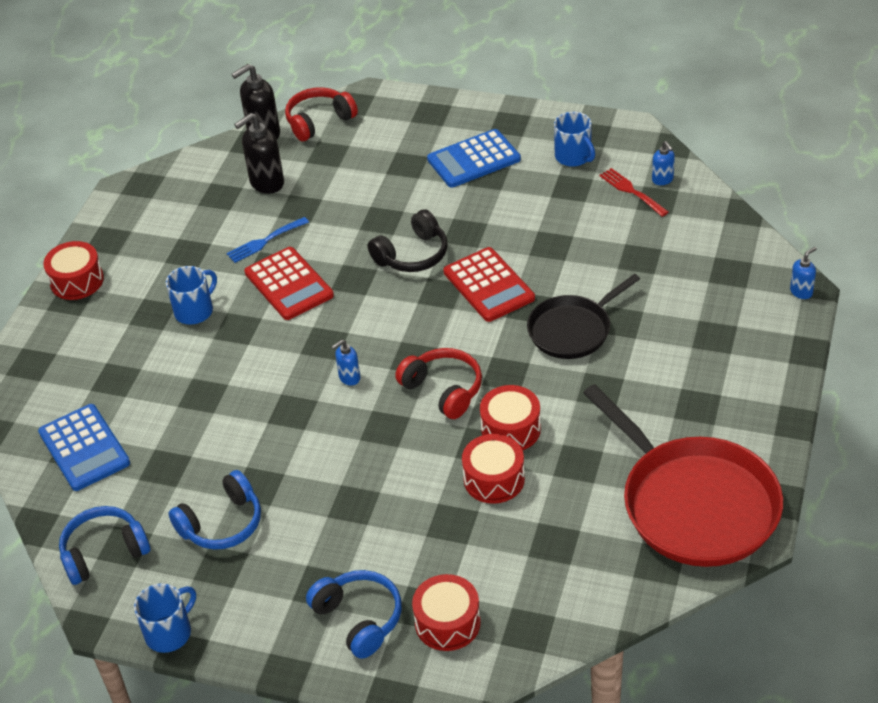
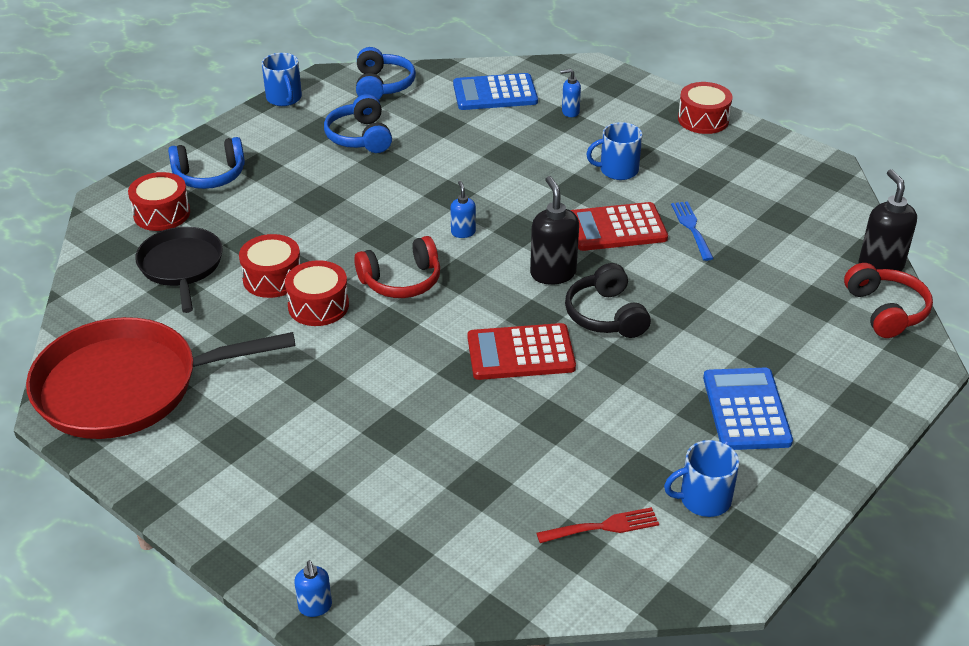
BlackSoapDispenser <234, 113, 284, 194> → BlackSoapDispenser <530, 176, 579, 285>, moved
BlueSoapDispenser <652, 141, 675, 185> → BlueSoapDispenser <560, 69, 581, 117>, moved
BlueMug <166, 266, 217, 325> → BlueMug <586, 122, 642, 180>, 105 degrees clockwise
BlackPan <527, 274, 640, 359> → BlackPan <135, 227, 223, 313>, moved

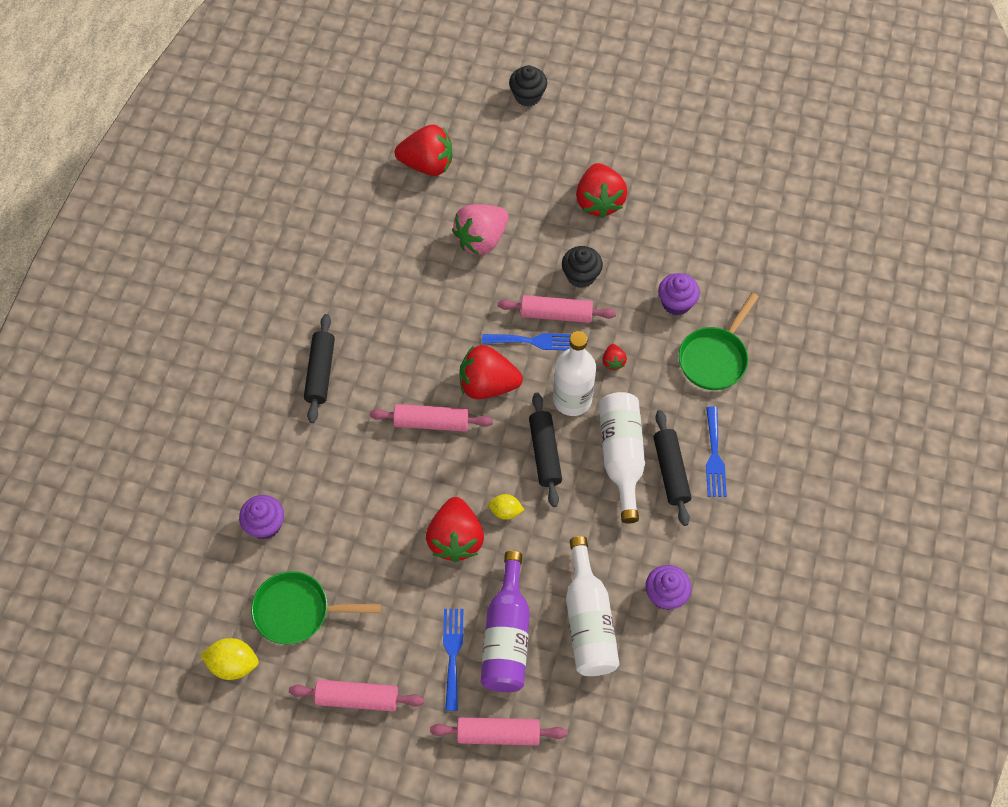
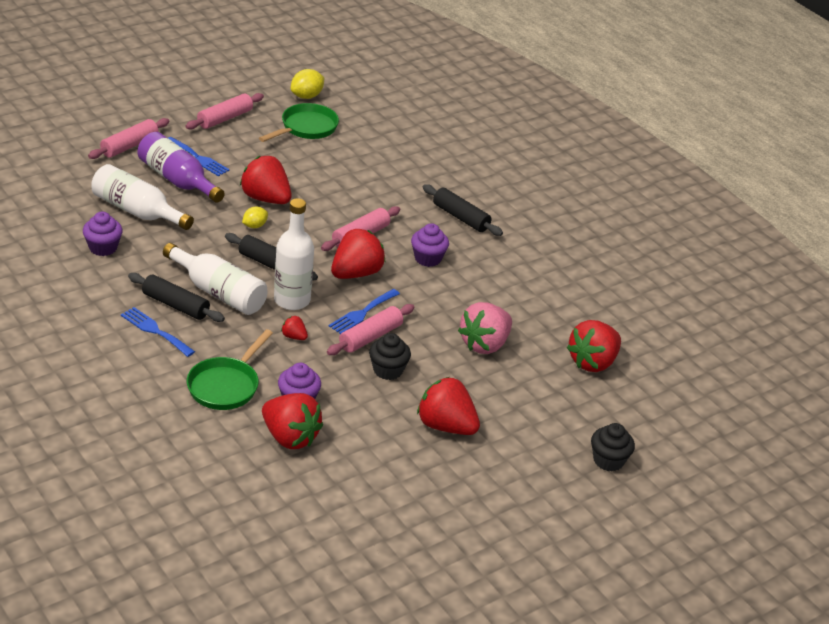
PinkStrawberry <452, 204, 509, 255> → PinkStrawberry <458, 302, 512, 354>, 135 degrees counterclockwise
GreenPan <679, 293, 759, 390> → GreenPan <187, 329, 273, 410>, 135 degrees counterclockwise
PurpleCupcake <239, 495, 284, 539> → PurpleCupcake <411, 223, 449, 267>, moved
- → RedStrawberry <262, 393, 323, 449>

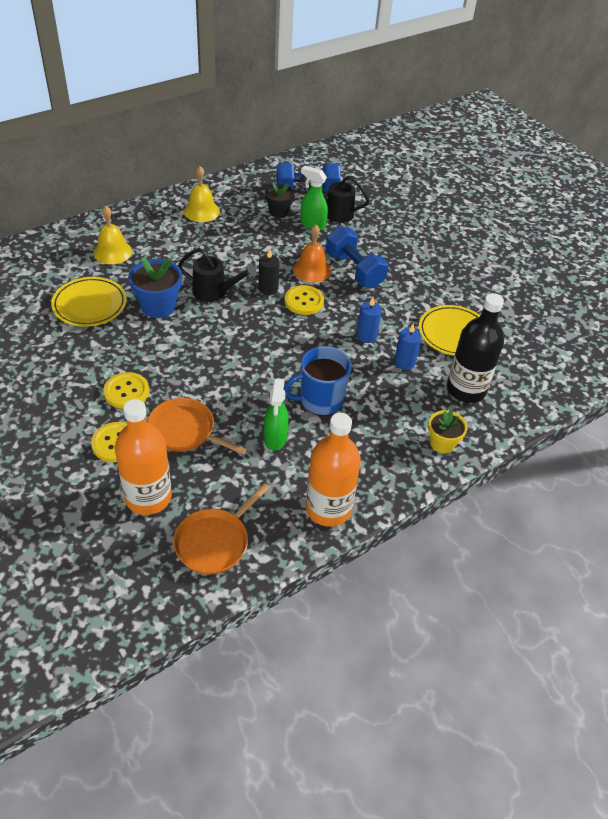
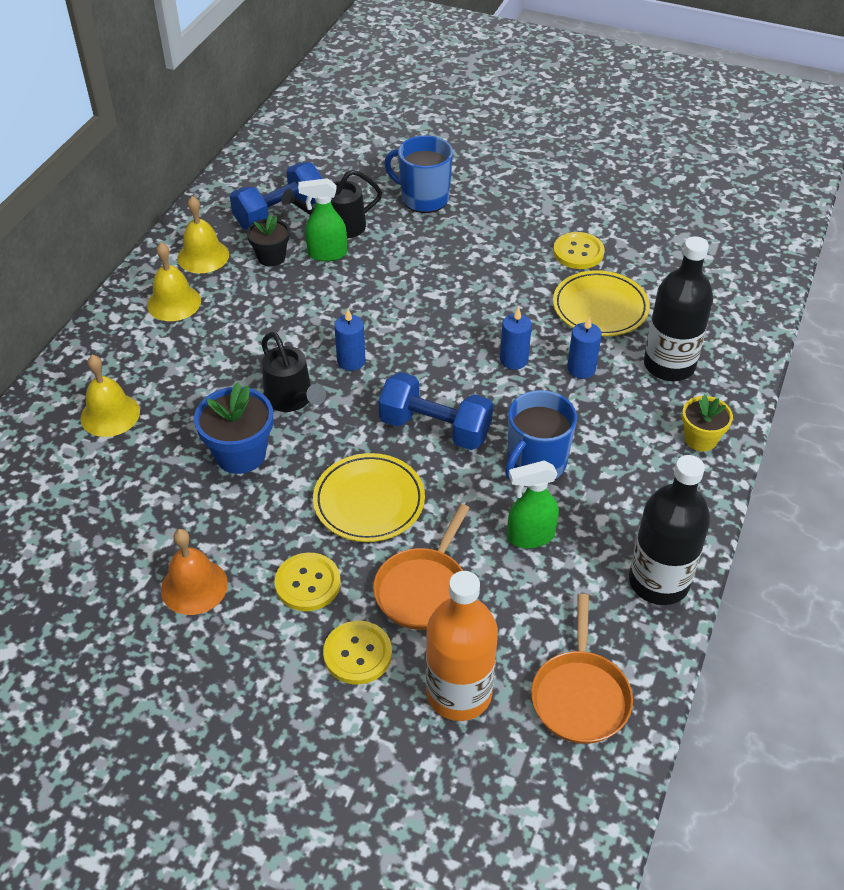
OrangeBell <293, 224, 331, 282> → OrangeBell <161, 529, 228, 615>, moved
BlueDumbbell <326, 226, 388, 288> → BlueDumbbell <378, 372, 493, 450>, moved
BlackWateringCan <178, 248, 257, 302> → BlackWateringCan <261, 332, 326, 412>, 75 degrees clockwise
BlackCandle <258, 249, 280, 295> → BlueCandle <334, 309, 365, 371>
YellowPlate <51, 277, 127, 327> → YellowPlate <313, 453, 425, 542>, moved
YellowButton <285, 285, 324, 315> → YellowButton <553, 232, 605, 269>, moved
GreenSprayBottle <264, 379, 289, 451> → GreenSprayBottle <507, 461, 559, 548>, 105 degrees clockwise
OrangePan <147, 398, 247, 455> → OrangePan <373, 504, 470, 630>, 60 degrees counterclockwise
OrangeBottle <306, 413, 361, 527> → BlackBottle <629, 455, 710, 605>
- → BlueMug <384, 135, 453, 213>
- → YellowBell <177, 196, 229, 273>

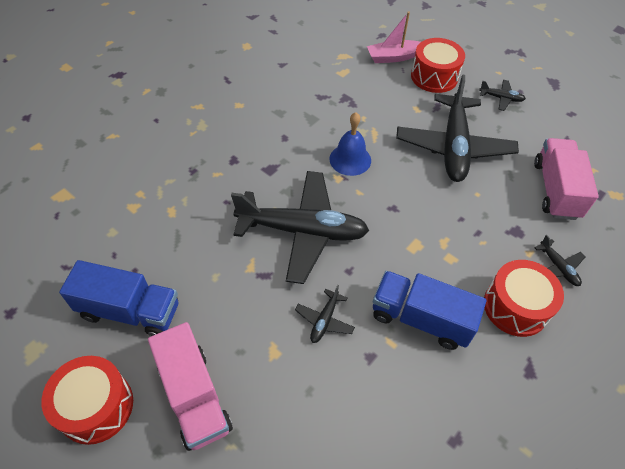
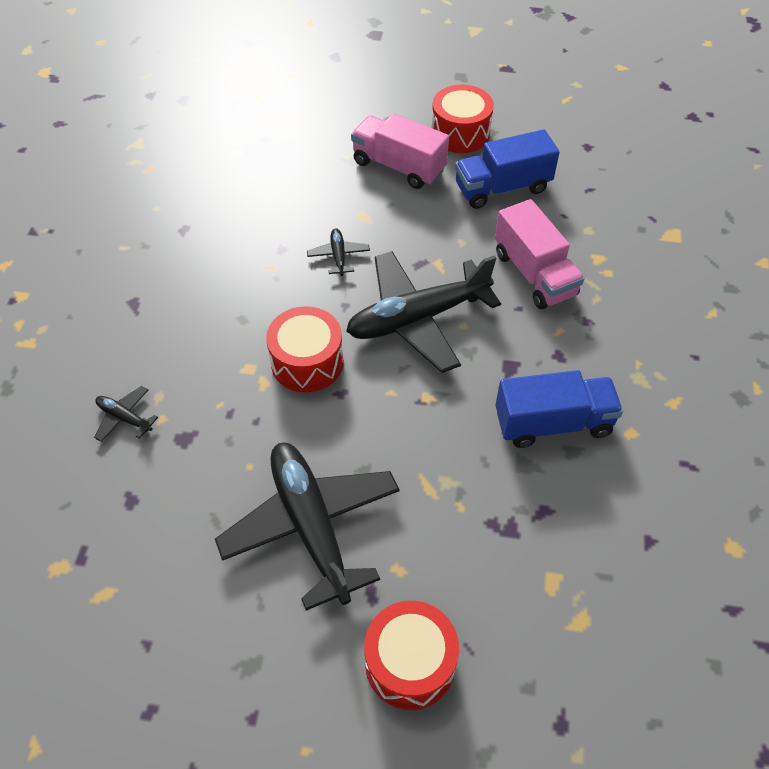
PinkBoat <367, 11, 420, 63> → -
BlackPlane <479, 80, 526, 111> → -
BlueBell <329, 112, 371, 176> → -
PinkTruck <534, 138, 599, 220> → PinkTruck <495, 199, 585, 309>, moved
RedDrum <484, 260, 564, 337> → RedDrum <266, 306, 344, 392>, moved
BlueTruck <373, 271, 486, 350> → BlueTruck <495, 370, 623, 448>, moved

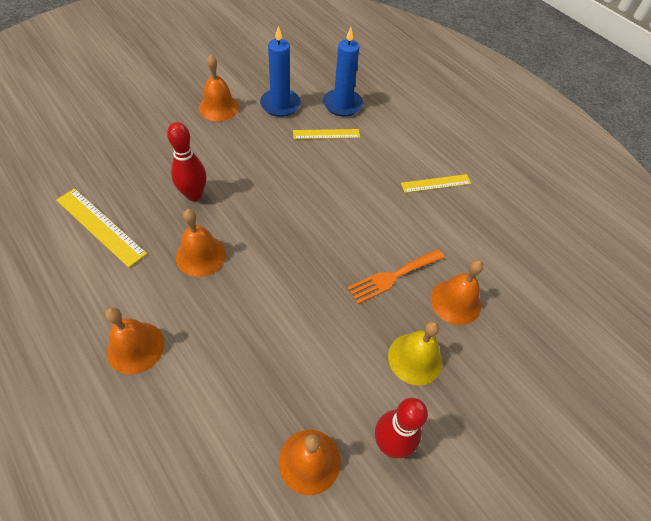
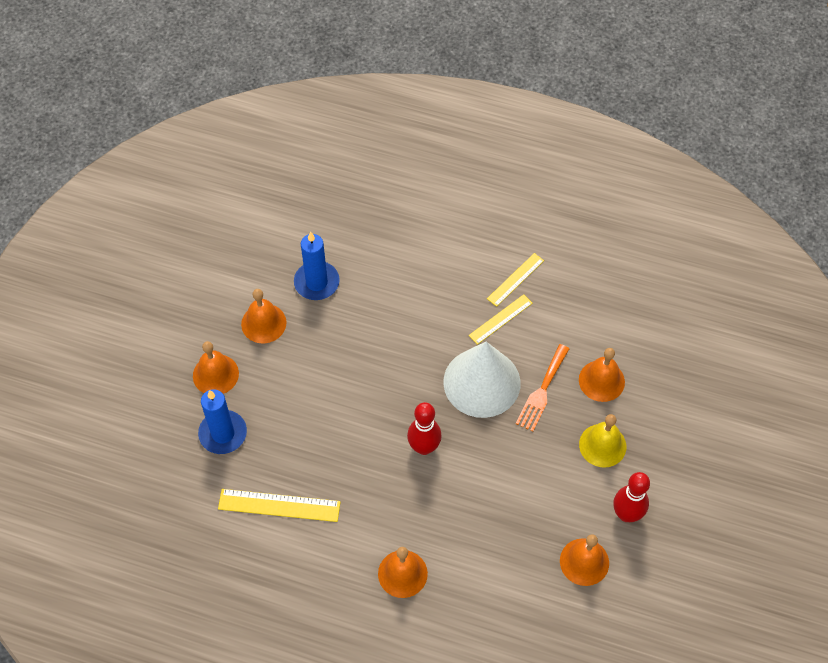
BlueCandle <323, 27, 363, 116> → BlueCandle <198, 389, 247, 454>, moved
RedBowlingPin <167, 122, 206, 201> → RedBowlingPin <407, 402, 442, 455>, moved
YellowRuler <293, 129, 360, 139> → YellowRuler <469, 294, 532, 345>, moved
OrangeBell <176, 209, 226, 277> → OrangeBell <193, 341, 239, 394>, moved
- → WhiteCone <443, 342, 521, 418>

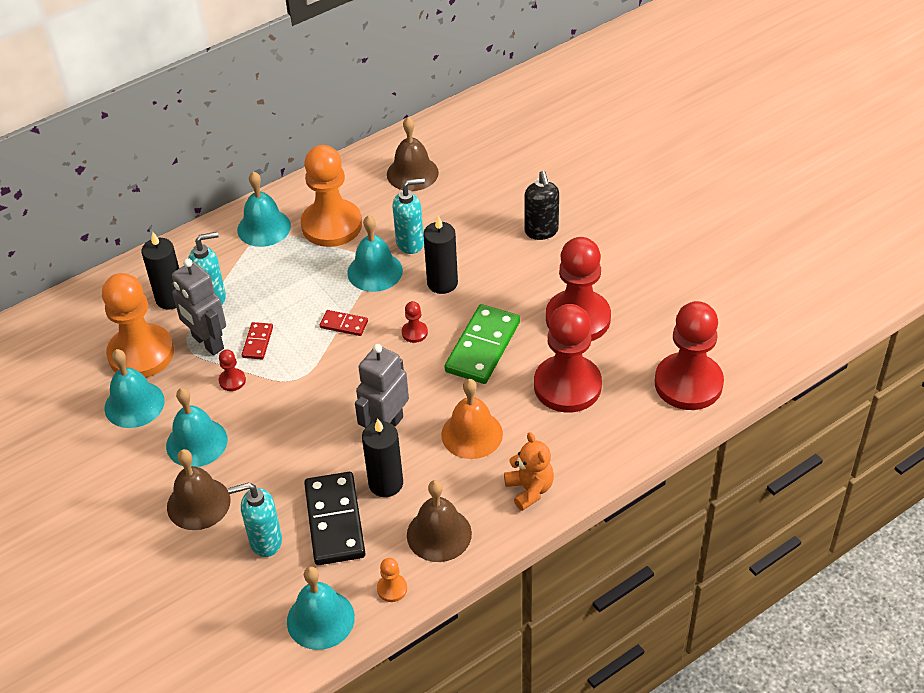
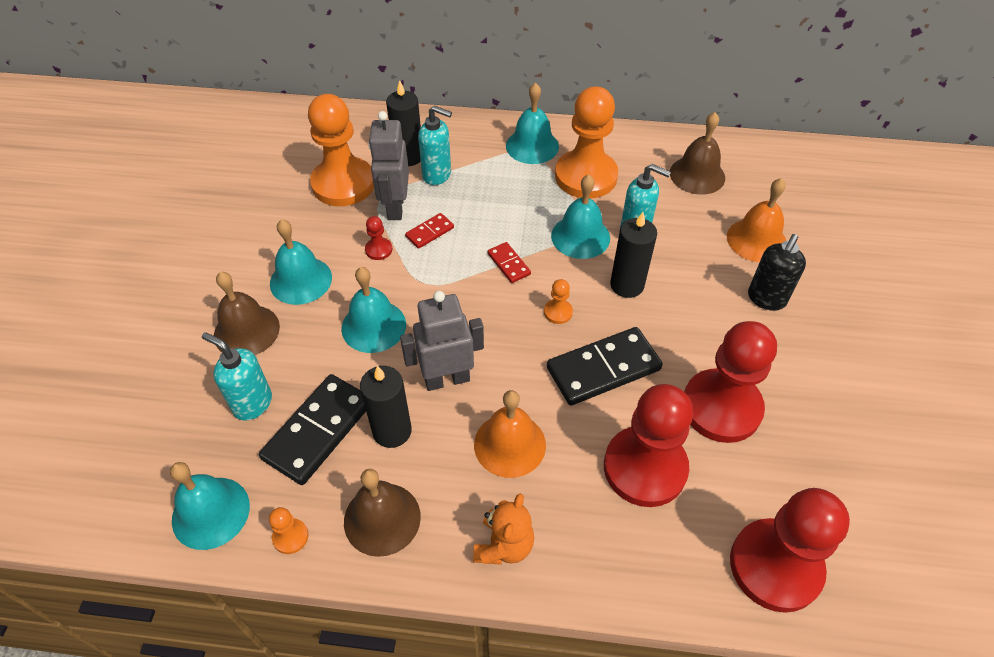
RedPawn <402, 301, 428, 343> → OrangePawn <544, 279, 573, 324>
GreenDomino <444, 304, 520, 384> → BlackDomino <547, 327, 663, 405>
TurquoiseBell <104, 349, 165, 428> → TurquoiseBell <341, 267, 406, 353>, moved
- → OrangeBell <727, 178, 786, 262>

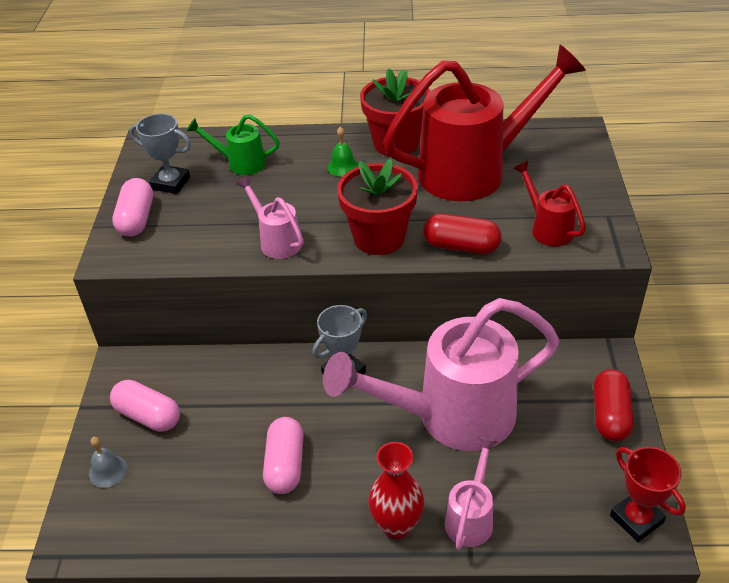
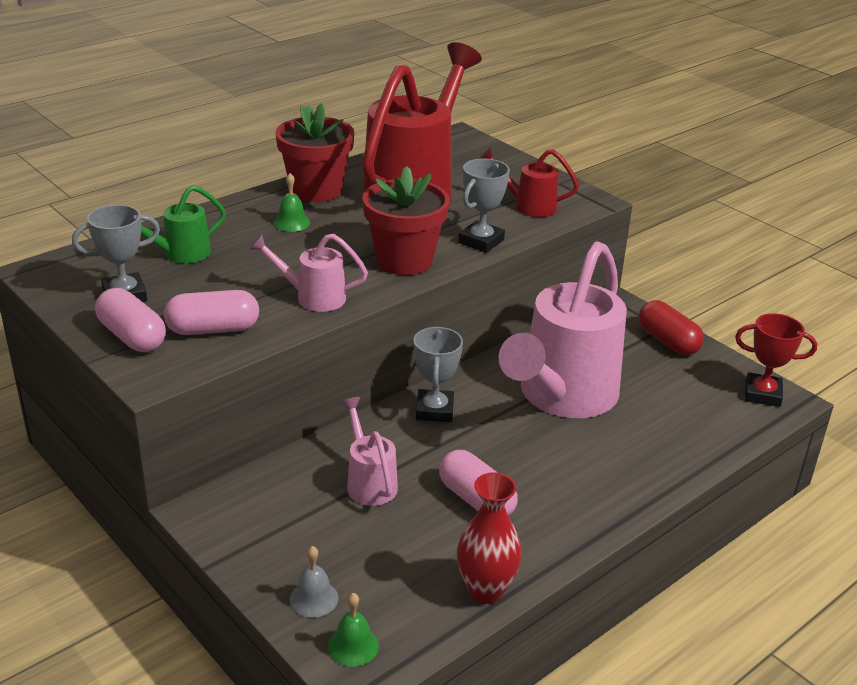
RedCapsule <423, 214, 501, 254> → GreyTrophy <458, 158, 510, 253>
PinkCapsule <110, 380, 180, 432> → PinkCapsule <164, 290, 259, 335>, moved
PinkWateringCan <445, 437, 498, 550> → PinkWateringCan <340, 397, 398, 506>, moved
RedVase <368, 442, 424, 539> → RedVase <457, 472, 522, 604>, moved
- → GreenBell <328, 593, 379, 667>

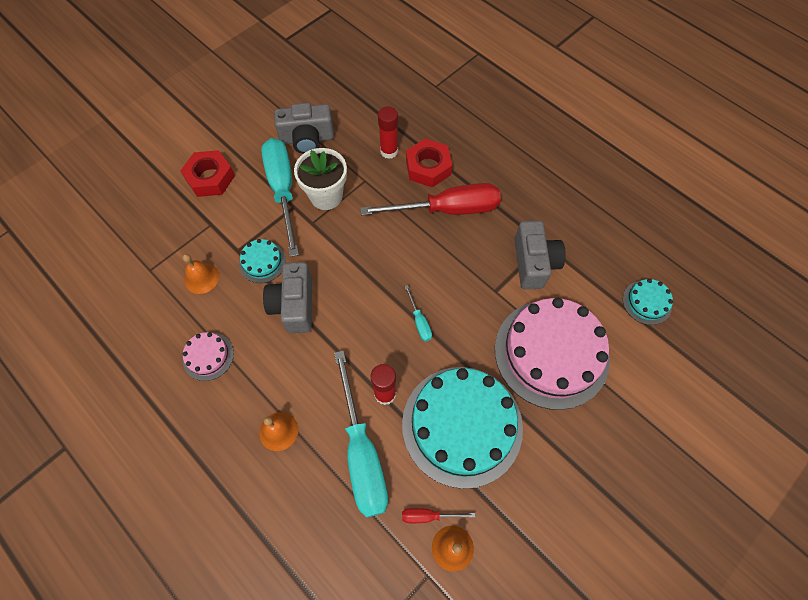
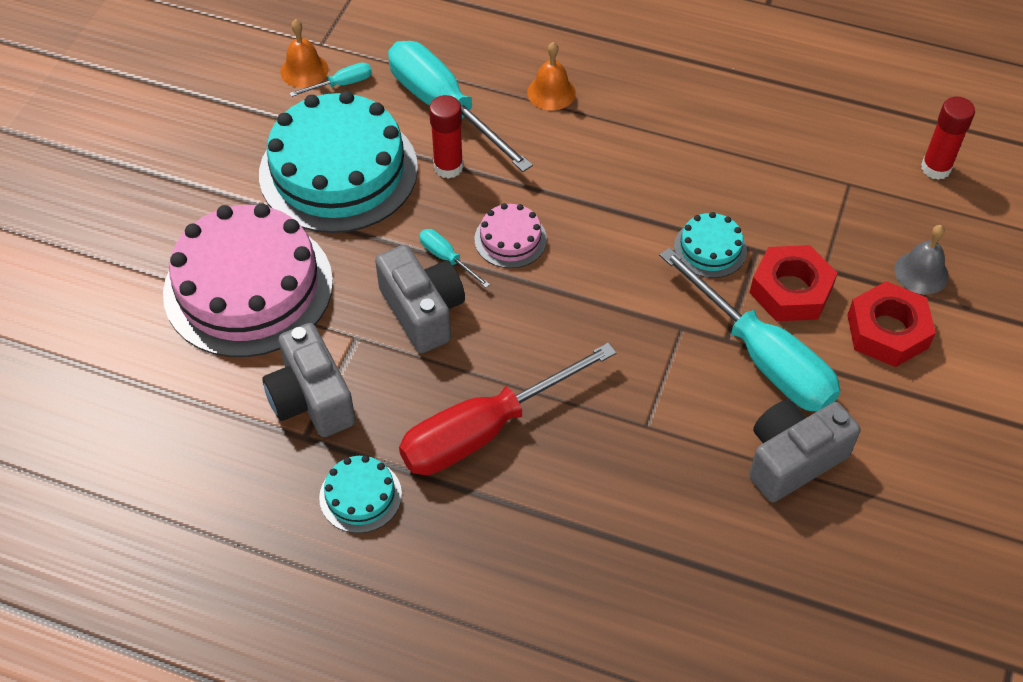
RedGlueStick <378, 107, 398, 159> → RedGlueStick <921, 96, 975, 180>, moved
RedNut <406, 139, 452, 187> → RedNut <749, 245, 837, 321>, moved
WhiteFlowerPot <294, 148, 347, 210> → -
OrangeBell <182, 254, 219, 294> → -
GreyCamera <263, 262, 312, 333> → GreyCamera <375, 245, 465, 353>, moved
TurquoiseCake <623, 279, 673, 325> → TurquoiseCake <319, 455, 402, 533>, moved
PinkCake <183, 332, 234, 381> → PinkCake <474, 203, 547, 268>, moved
RedScrewdriver <402, 508, 475, 523> → TurquoiseScrewdriver <289, 62, 372, 97>
- → GreyBell <894, 225, 949, 295>

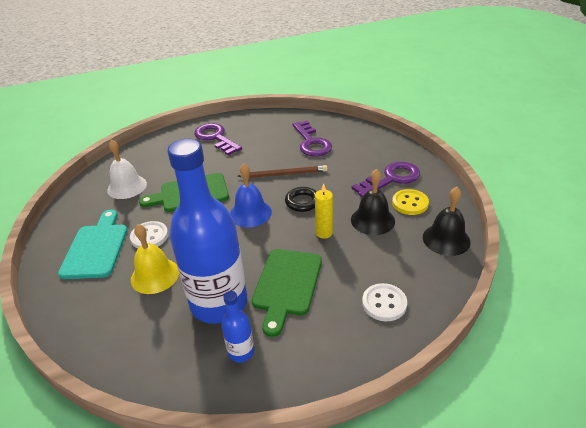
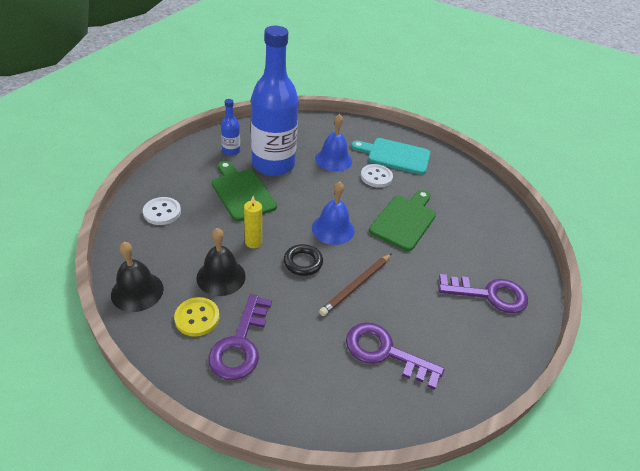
WhiteBell <107, 139, 147, 199> → -
TurquoiseCuttingBoard <58, 210, 128, 279> → TurquoiseCuttingBoard <351, 138, 431, 175>, 150 degrees clockwise
YellowBell <131, 224, 179, 294> → BlueBell <315, 114, 352, 171>

